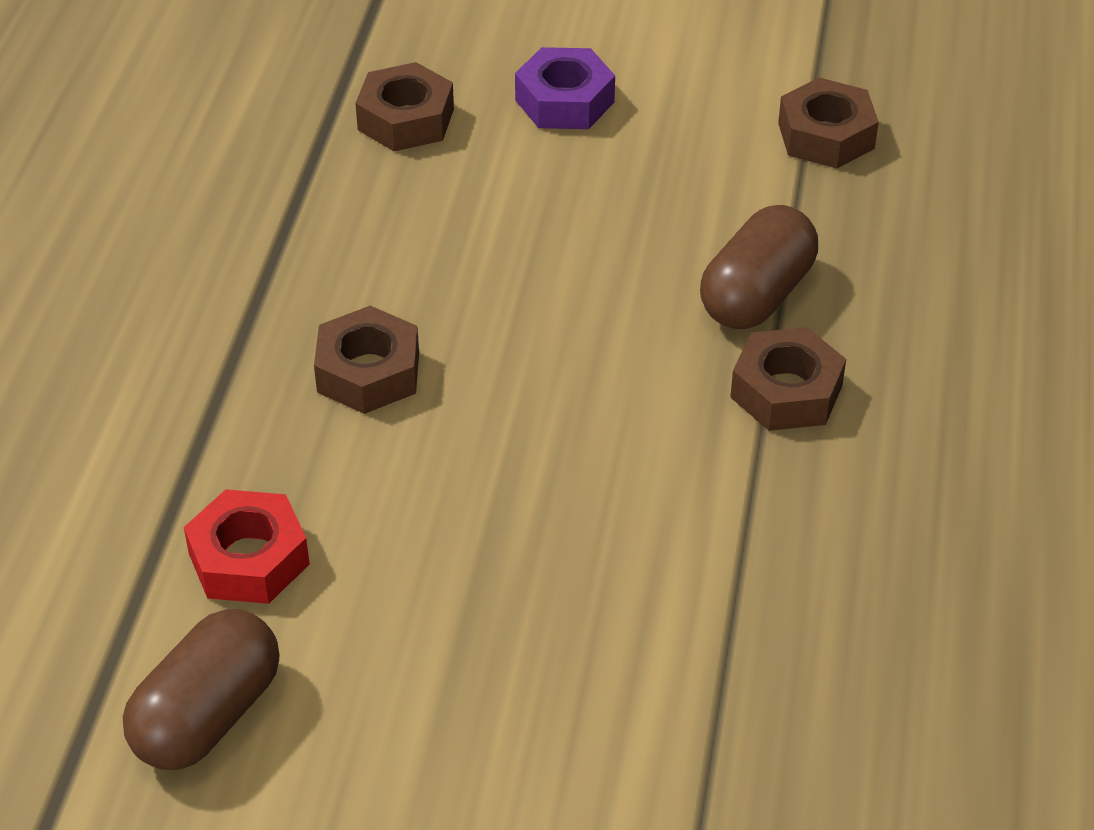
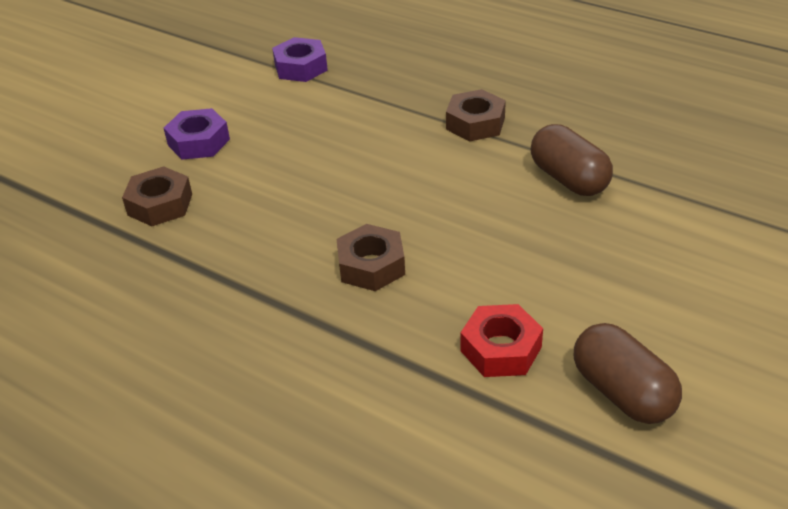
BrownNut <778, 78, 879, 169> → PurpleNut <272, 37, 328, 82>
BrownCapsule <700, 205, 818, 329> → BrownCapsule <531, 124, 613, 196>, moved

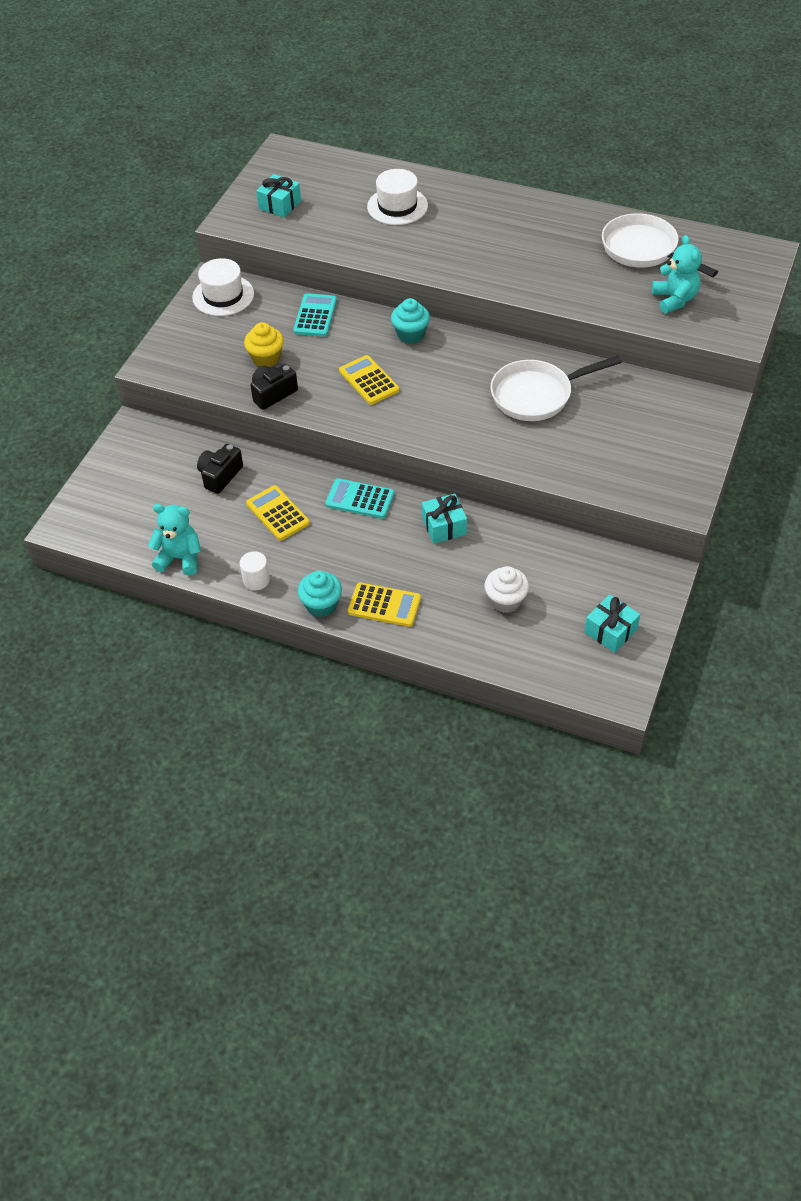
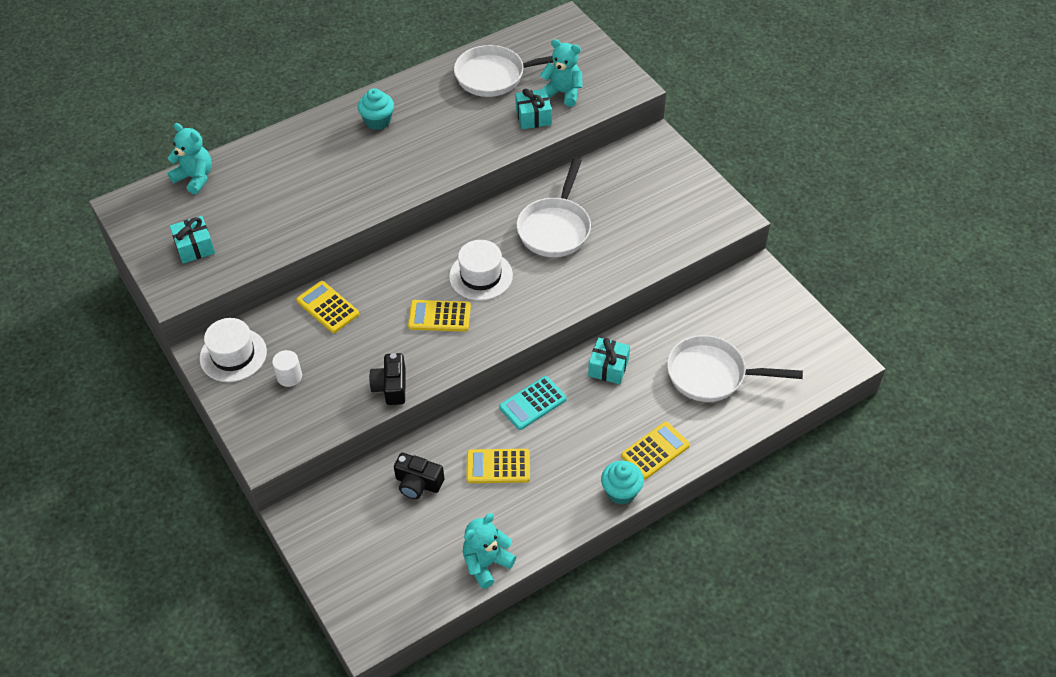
WhiteHat <367, 169, 428, 225> → WhiteHat <449, 240, 513, 301>, moved
TurquoiseCalculator <293, 293, 337, 337> → YellowCalculator <296, 281, 359, 333>
TurquoiseCupcake <391, 298, 430, 344> → TurquoiseCupcake <358, 88, 394, 130>, moved
YellowCupcake <244, 322, 284, 367> → -
BlackCamera <197, 444, 243, 494> → BlackCamera <394, 453, 444, 499>, 45 degrees counterclockwise
WhiteCylinder <240, 551, 270, 590> → WhiteCylinder <272, 350, 302, 387>, moved
WhiteCupcake <485, 566, 529, 613> → WhitePan <667, 335, 803, 402>
TurquoiseGift <584, 594, 640, 653> → TurquoiseGift <515, 89, 552, 129>, moved
- → TurquoiseTeddyBear <168, 123, 212, 194>

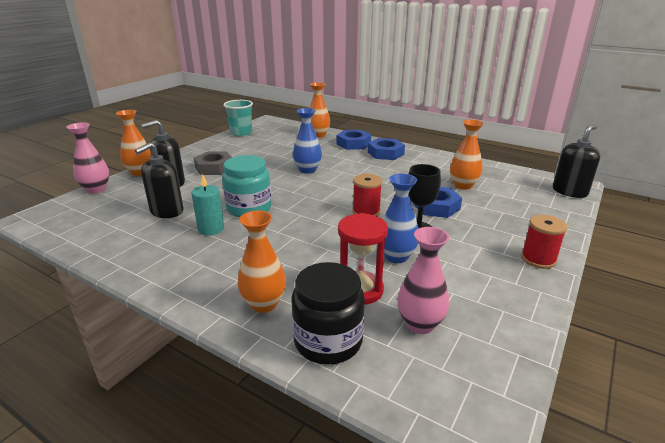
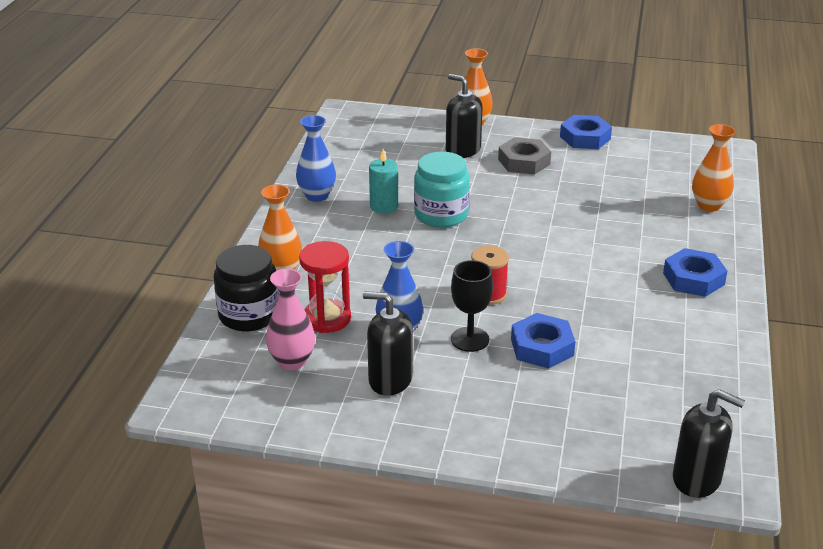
TurquoiseCup <223, 100, 253, 136> → -
BlueVase <293, 108, 322, 174> → BlueVase <296, 115, 336, 202>, moved
OrangeVase <450, 119, 484, 189> → -
PinkVase <66, 122, 110, 194> → -
BlueNut <336, 130, 371, 150> → BlueNut <560, 115, 612, 149>, moved
BlackSoapDispenser <135, 142, 183, 218> → BlackSoapDispenser <363, 291, 413, 396>, moved
RedSpool <521, 215, 567, 269> → -

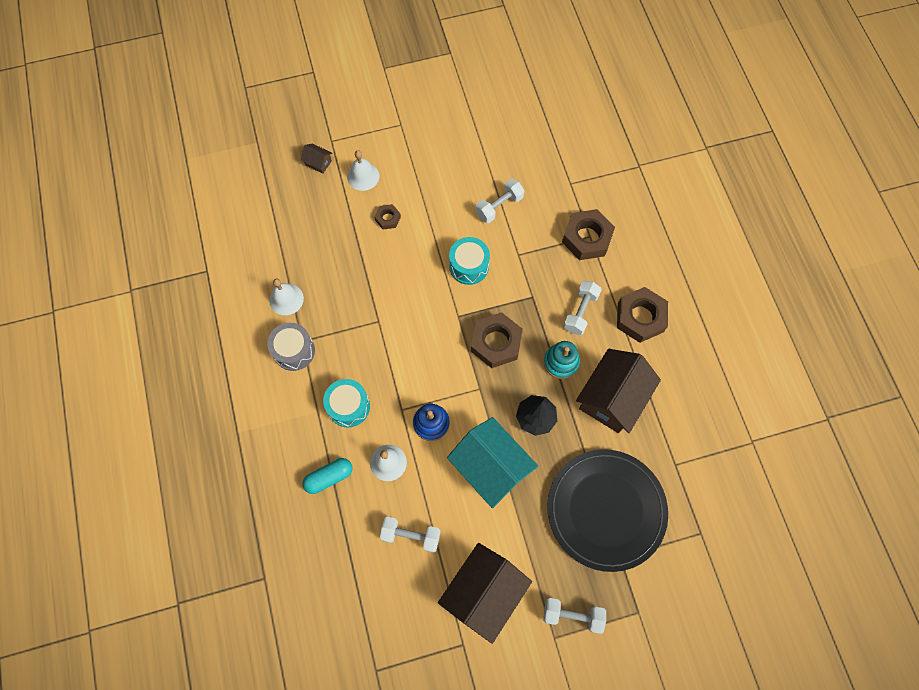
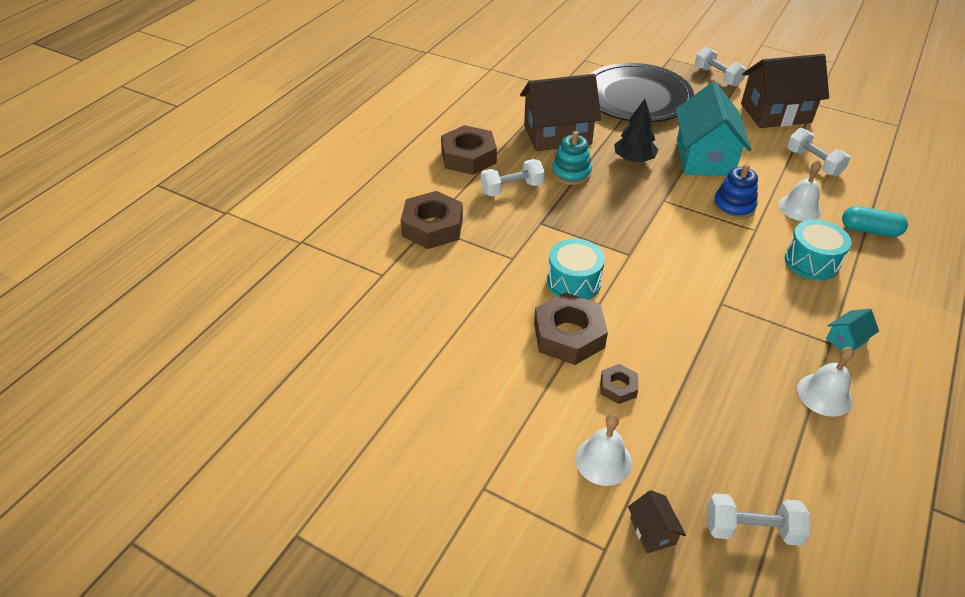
WhiteDumbbell <476, 179, 524, 223> → WhiteDumbbell <707, 493, 811, 546>, moved
BrownNut <471, 312, 523, 368> → BrownNut <534, 292, 608, 365>, moved
GreyDrum <267, 323, 315, 371> → TurquoiseHouse <826, 309, 879, 351>

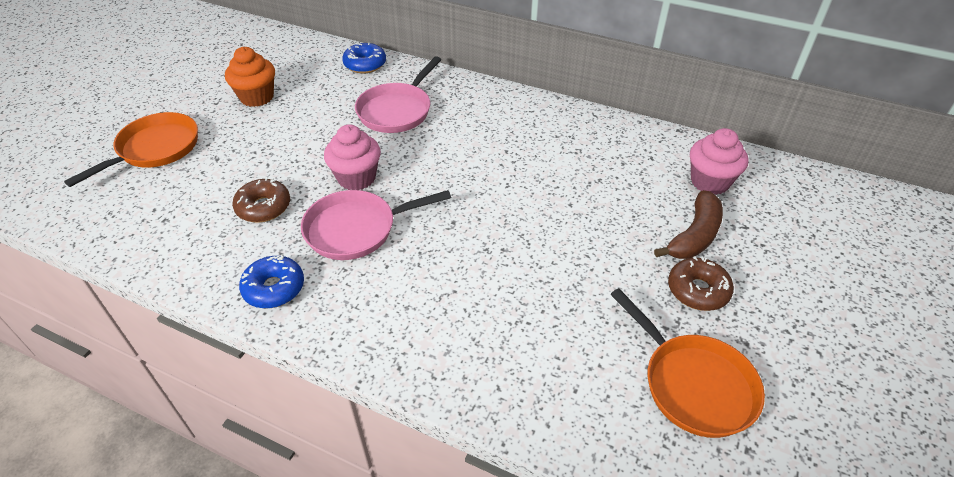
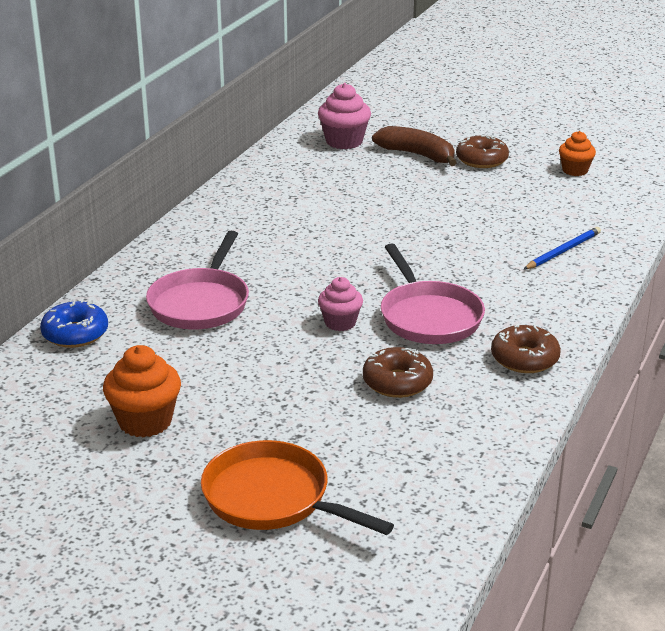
PinkPan <355, 56, 441, 133> → PinkPan <146, 231, 249, 329>, 75 degrees clockwise
PinkCupcake <324, 124, 381, 190> → PinkCupcake <318, 277, 363, 331>, x0.66
BlueDonut <239, 255, 304, 308> → BrownDonut <491, 324, 561, 373>
OrangePan <610, 288, 765, 438> → OrangeCupcake <559, 131, 596, 176>
- → BluePencil <524, 227, 601, 269>

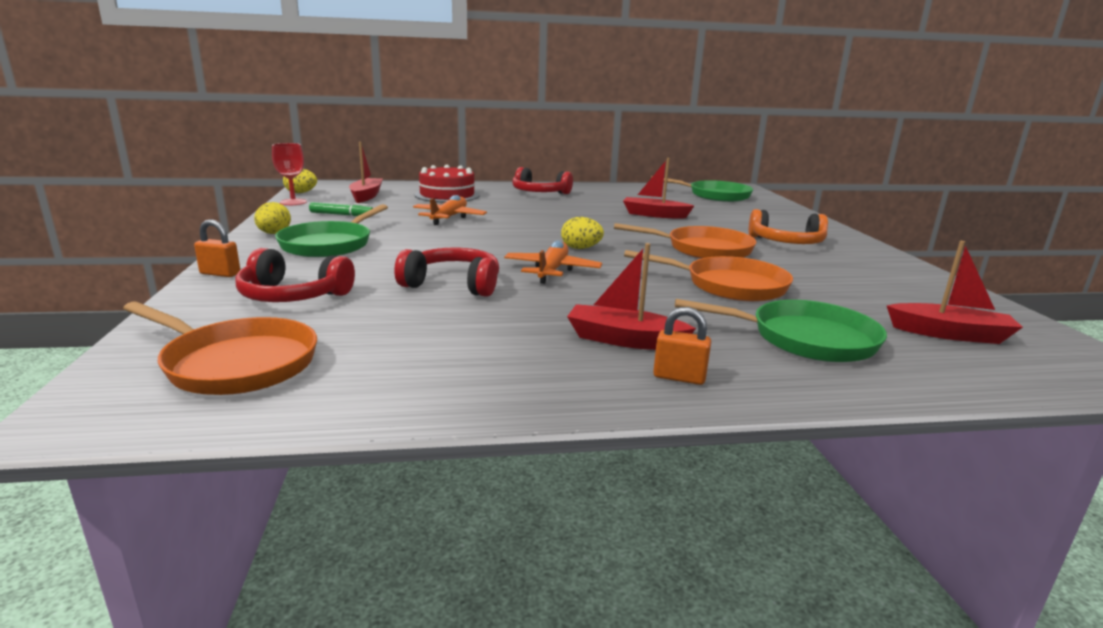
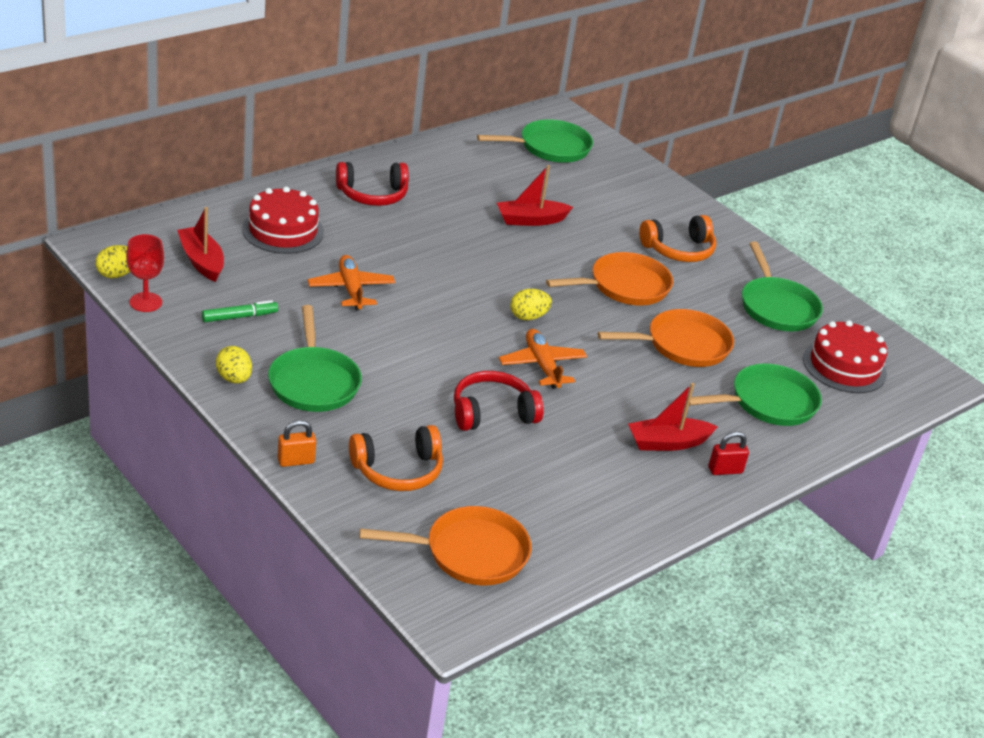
RedBoat <887, 241, 1023, 344> → RedCake <803, 320, 887, 393>
RedHeadphones <236, 248, 355, 302> → OrangeHeadphones <349, 425, 443, 491>
OrangePadlock <653, 307, 711, 385> → RedPadlock <708, 431, 749, 475>
- → GreenPan <742, 241, 823, 331>

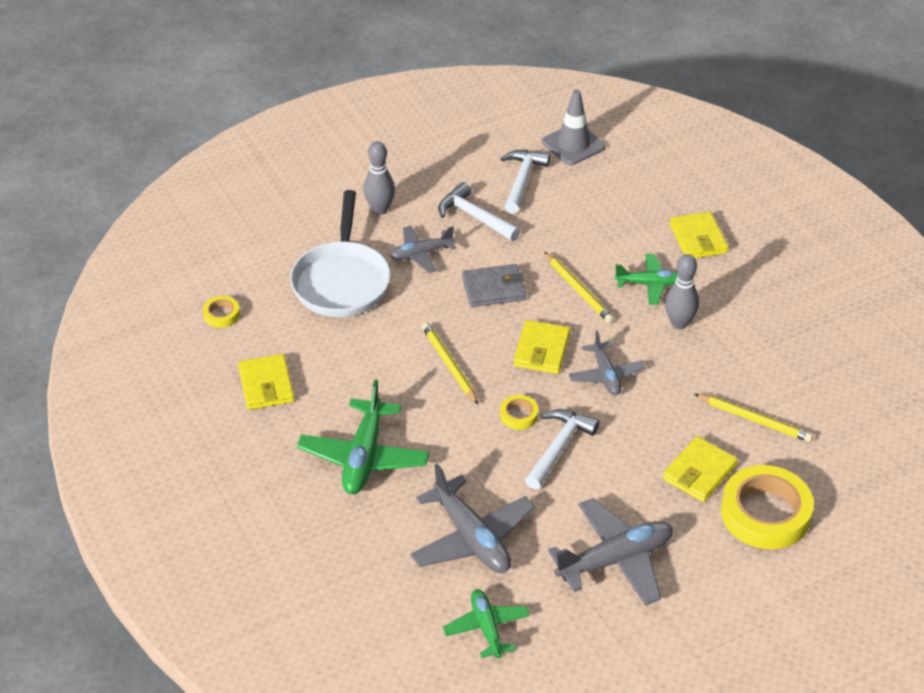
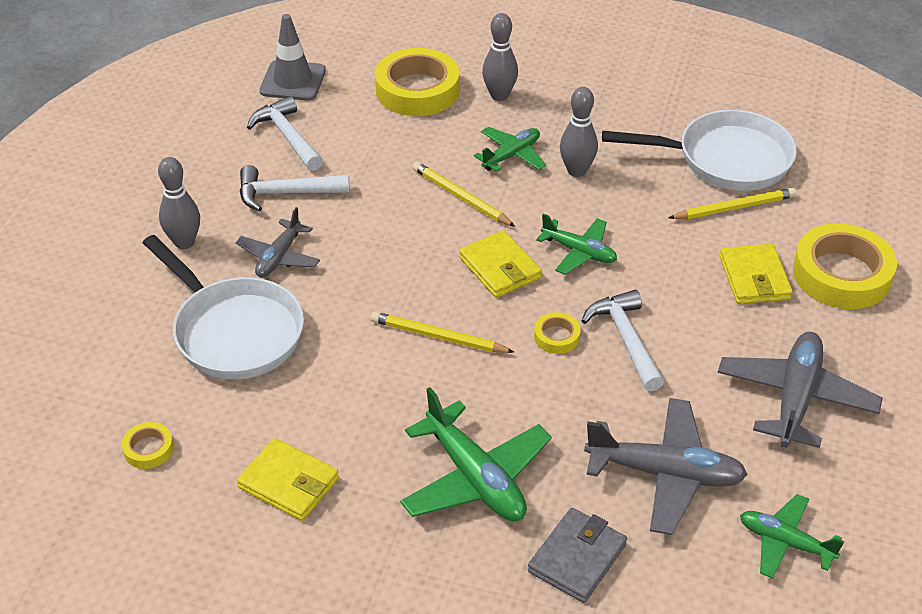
YellowWallet <670, 211, 728, 258> → GreyBowlingPin <482, 13, 518, 101>
YellowPencil <544, 252, 614, 323> → YellowPencil <412, 162, 515, 227>, 150 degrees counterclockwise
GreyWallet <462, 264, 526, 307> → GreyWallet <528, 508, 627, 603>, moved
GreyPlane <569, 331, 645, 395> → GreenPlane <536, 214, 617, 275>
- → YellowTape <375, 48, 460, 116>
- → WhitePan <602, 110, 797, 191>

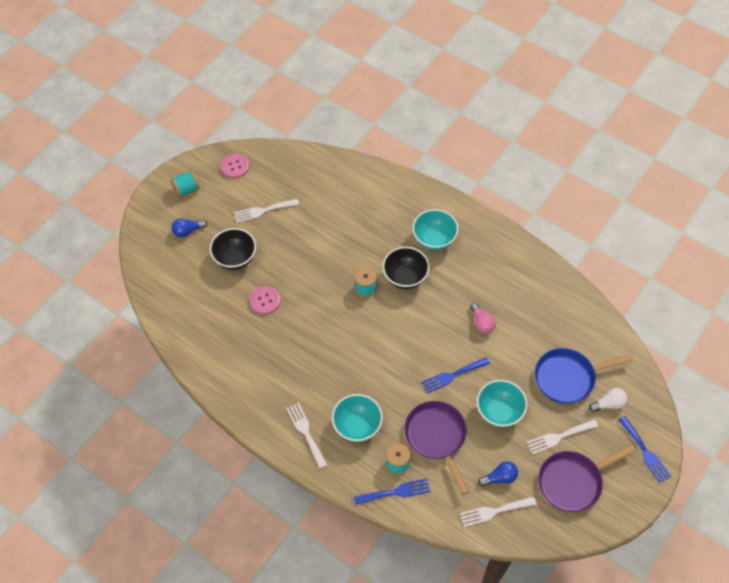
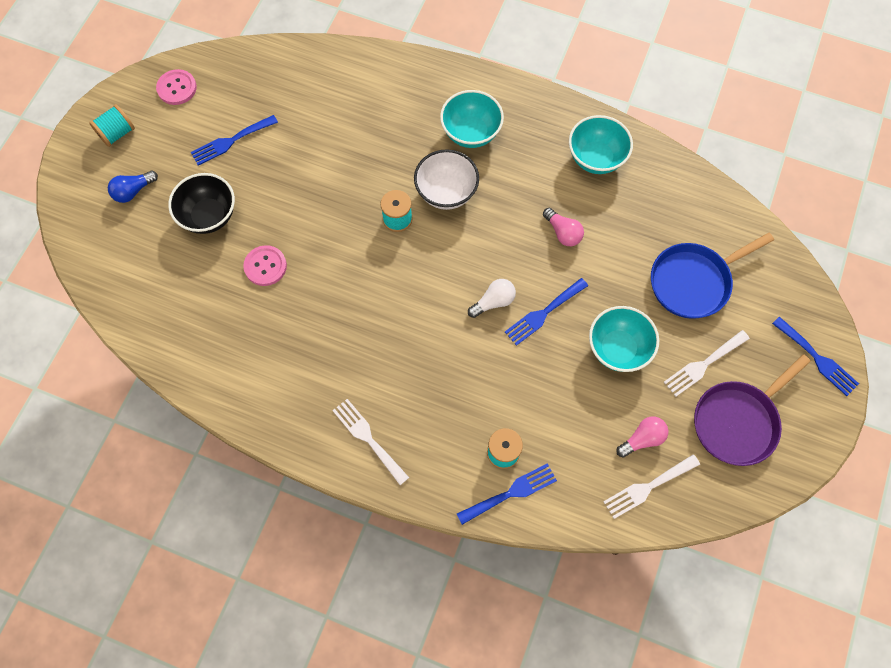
WhiteFork <234, 199, 299, 223> → BlueFork <191, 115, 278, 166>
BlackBowl <382, 247, 430, 289> → WhiteBowl <414, 149, 479, 210>
WhiteLightBulb <589, 388, 628, 412> → WhiteLightBulb <468, 279, 516, 318>, moved
TurquoiseBowl <332, 394, 383, 442> → TurquoiseBowl <569, 115, 633, 174>, moved
PurplePan <404, 401, 469, 495> → -
BlueLightBulb <478, 461, 518, 487> → PinkLightBulb <616, 416, 668, 458>

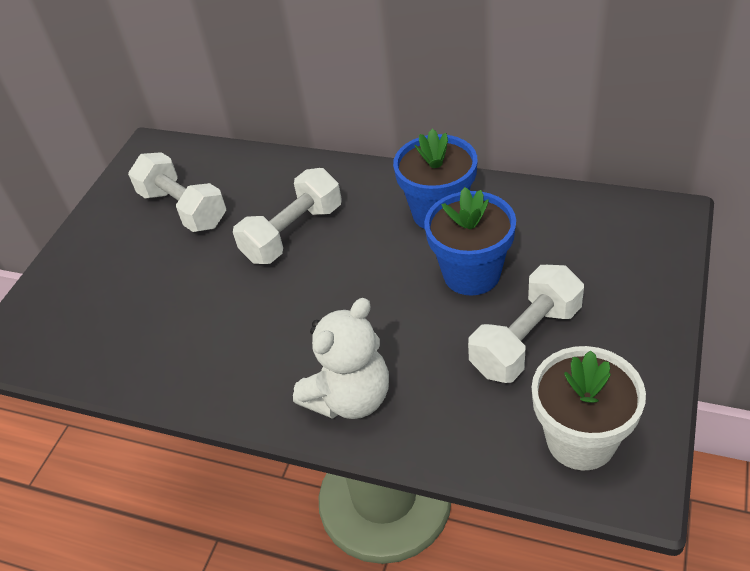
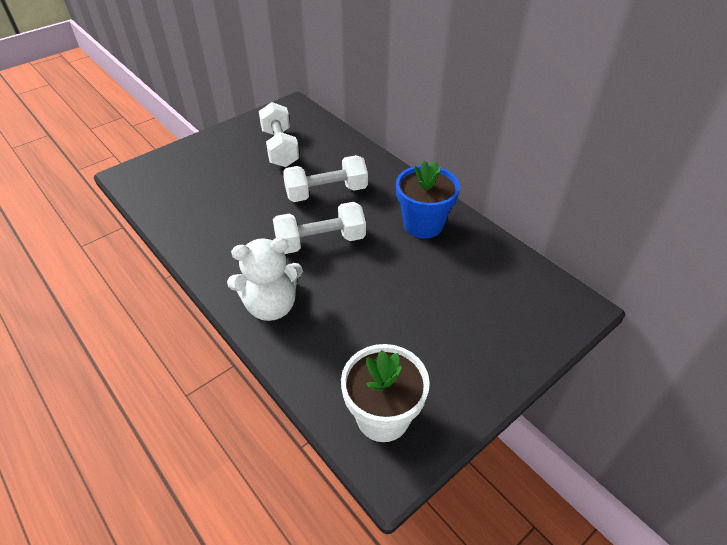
BlueFlowerPot <424, 187, 516, 296> → -
WhiteDumbbell <468, 265, 584, 383> → WhiteDumbbell <273, 202, 366, 254>, moved

